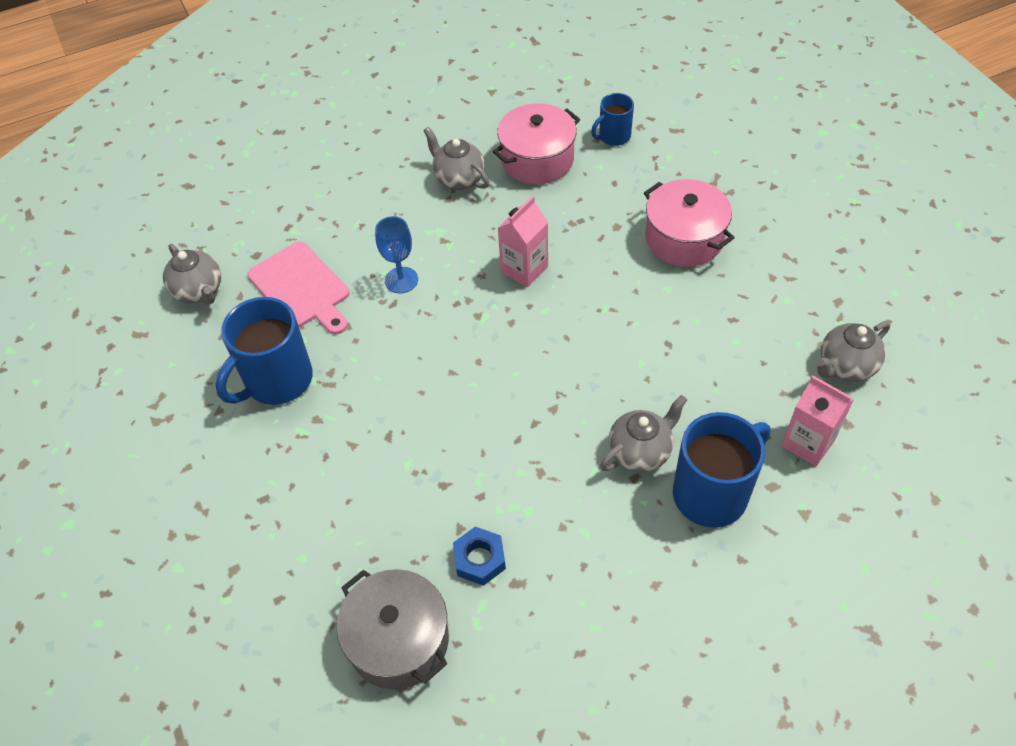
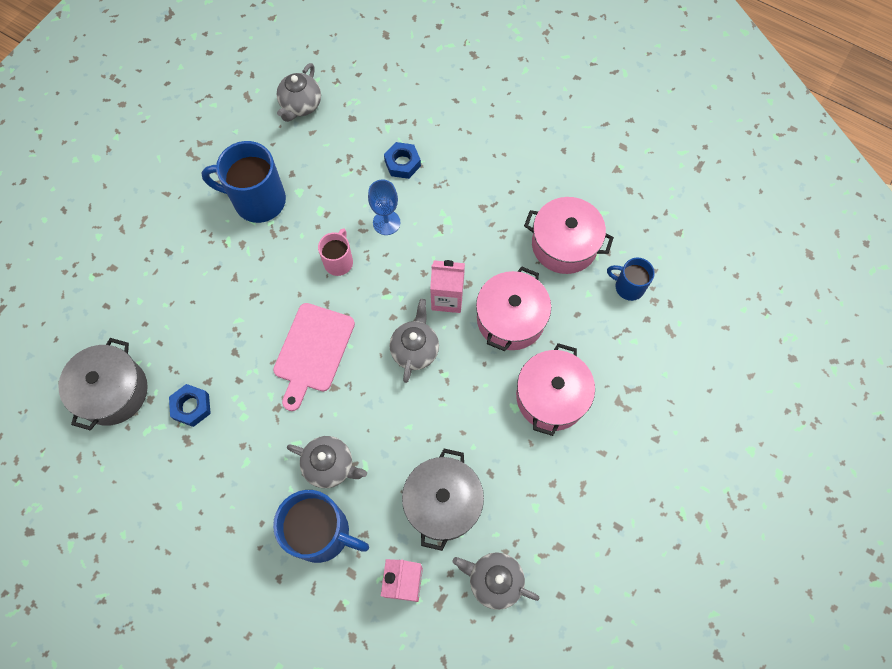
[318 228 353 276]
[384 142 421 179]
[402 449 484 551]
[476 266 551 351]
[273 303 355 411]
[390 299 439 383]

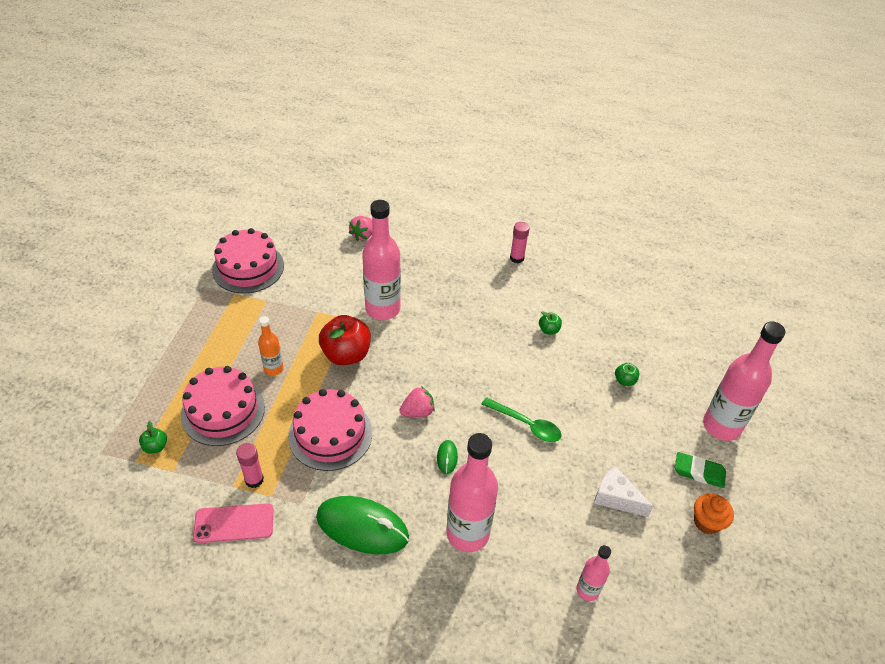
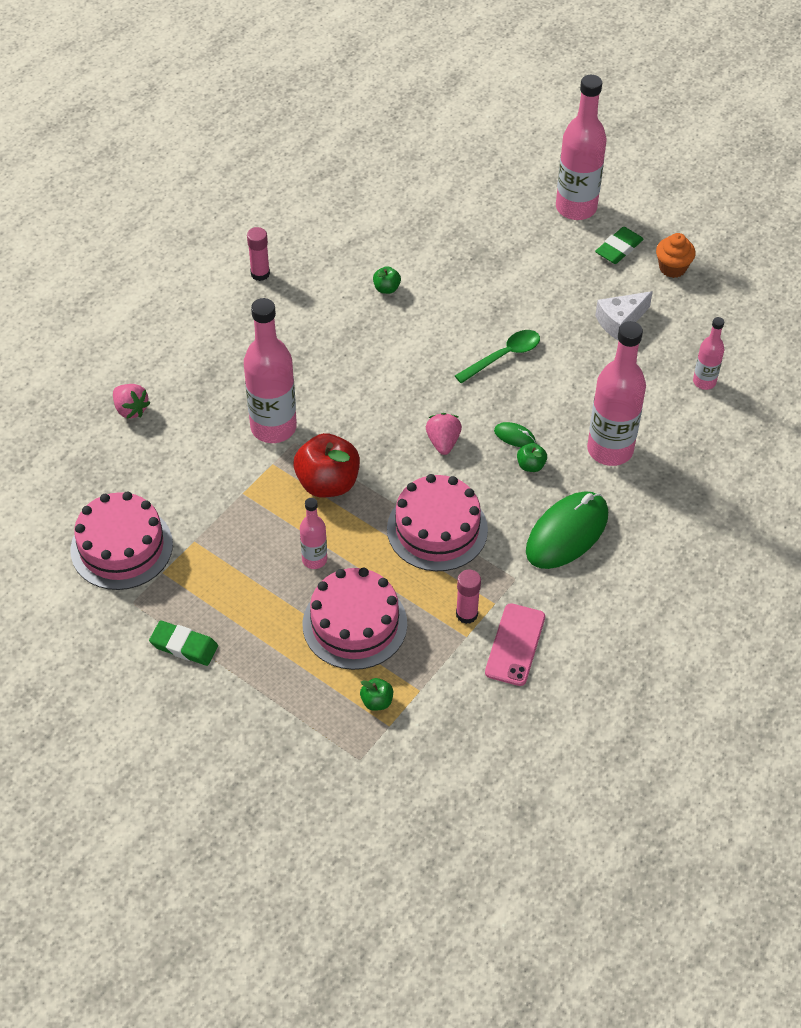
[149 621 218 666]
[517 443 547 472]
[300 498 327 569]

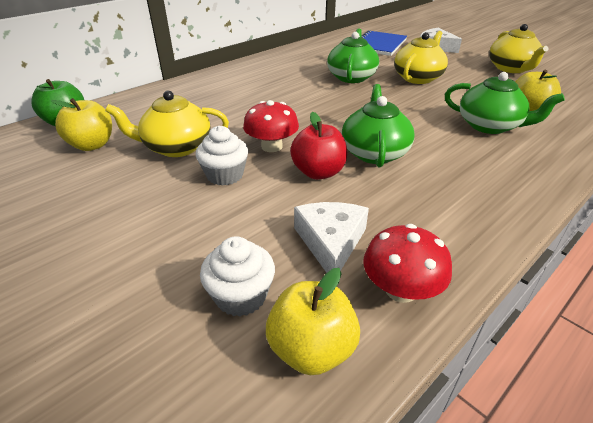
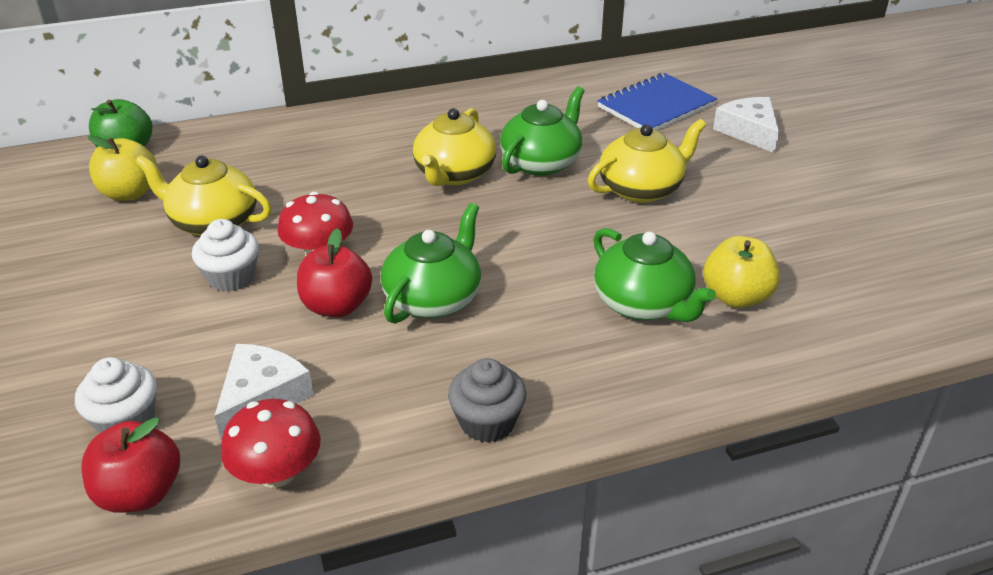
[448 358 526 443]
[413 108 496 186]
[81 417 180 513]

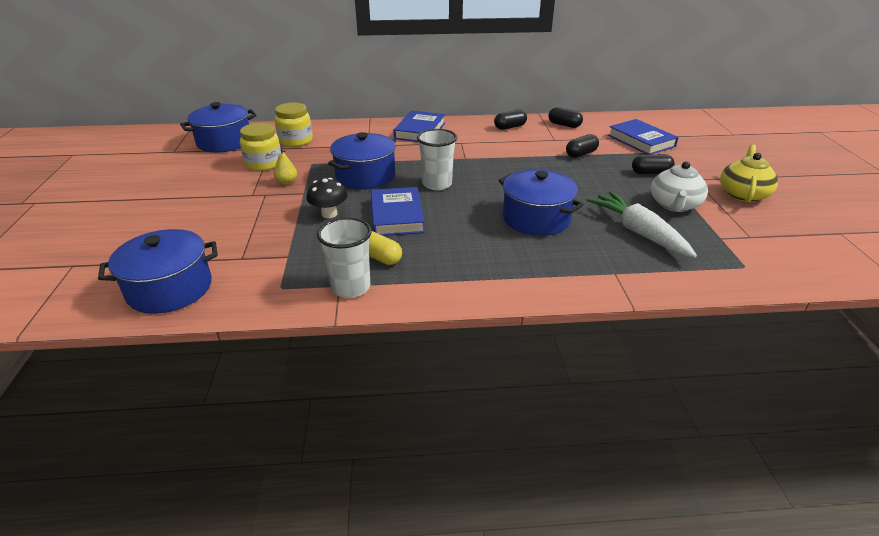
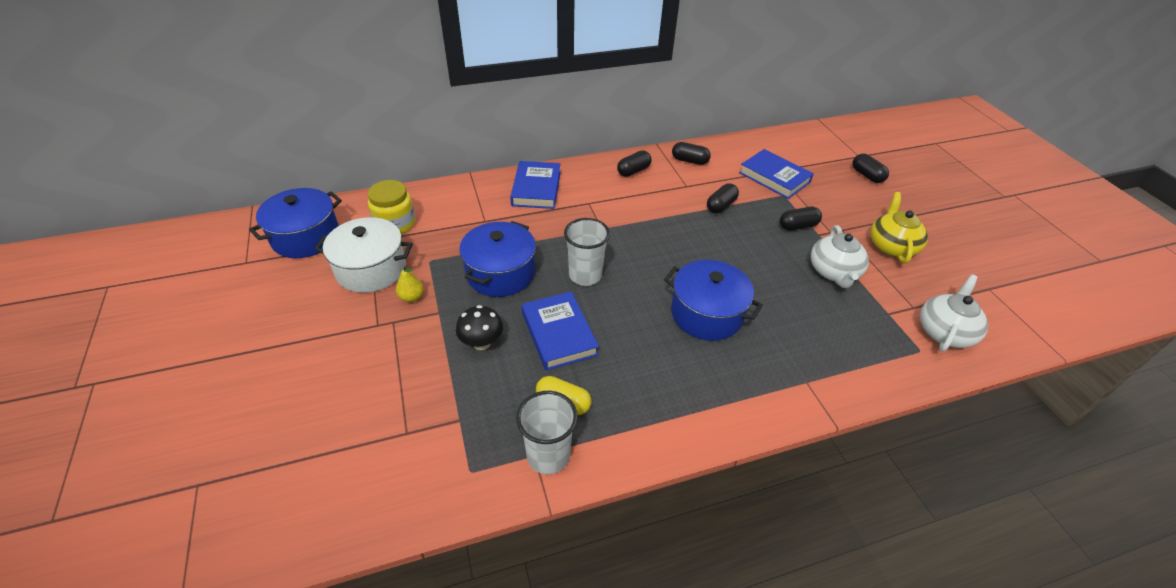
[98 229 218 314] (first image)
[587 191 697 258] (first image)
[853 154 889 183]
[920 274 988 352]
[315 217 413 293]

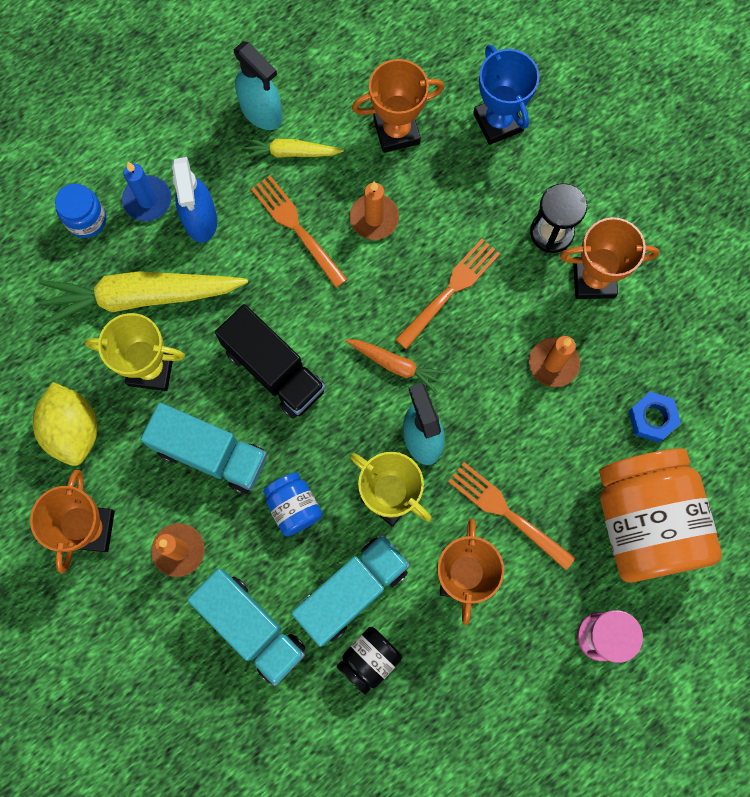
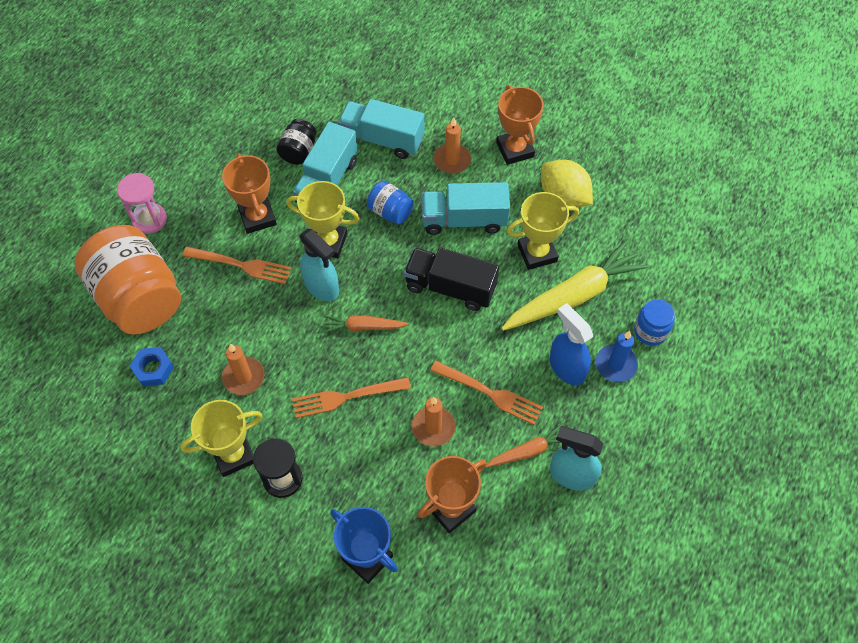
[485 424 563 467]
[180 400 263 477]
[292 377 411 418]

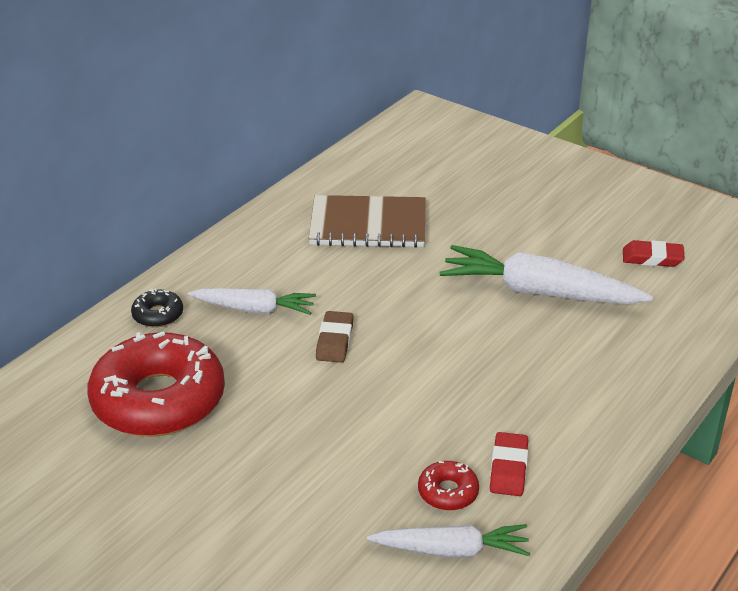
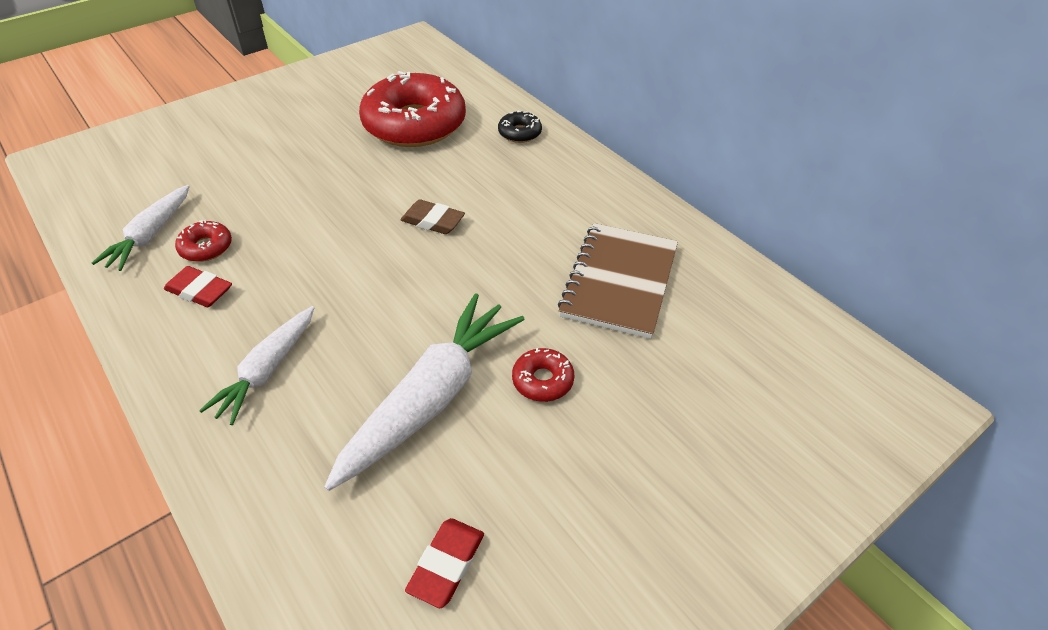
[512 348 574 402]
[199 306 315 425]

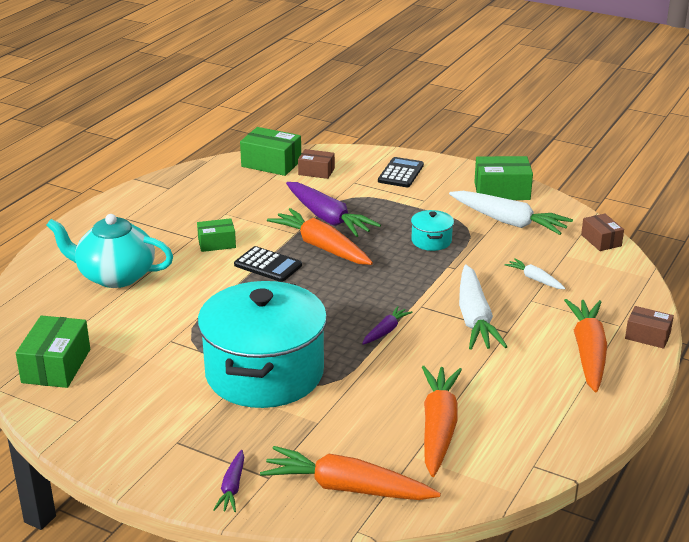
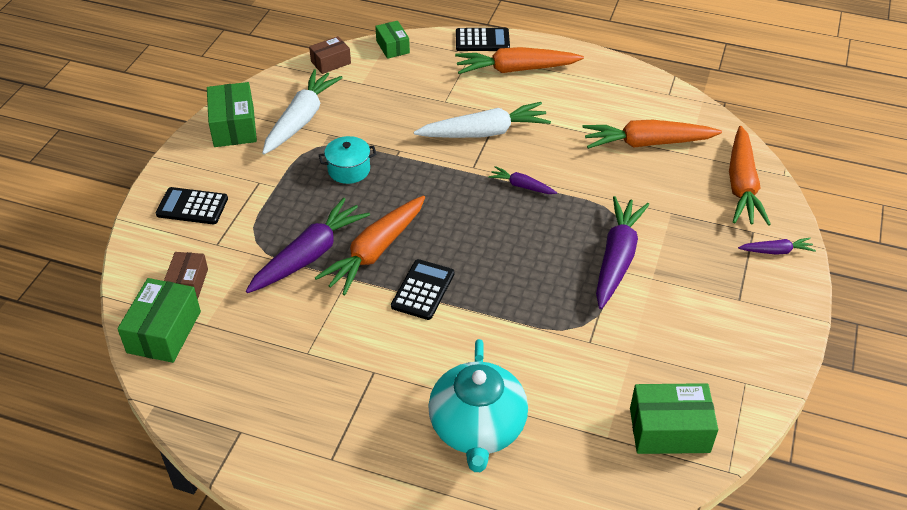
[505 258 565 289] (first image)
[375 21 410 59]
[596 196 649 309]
[456 28 510 51]

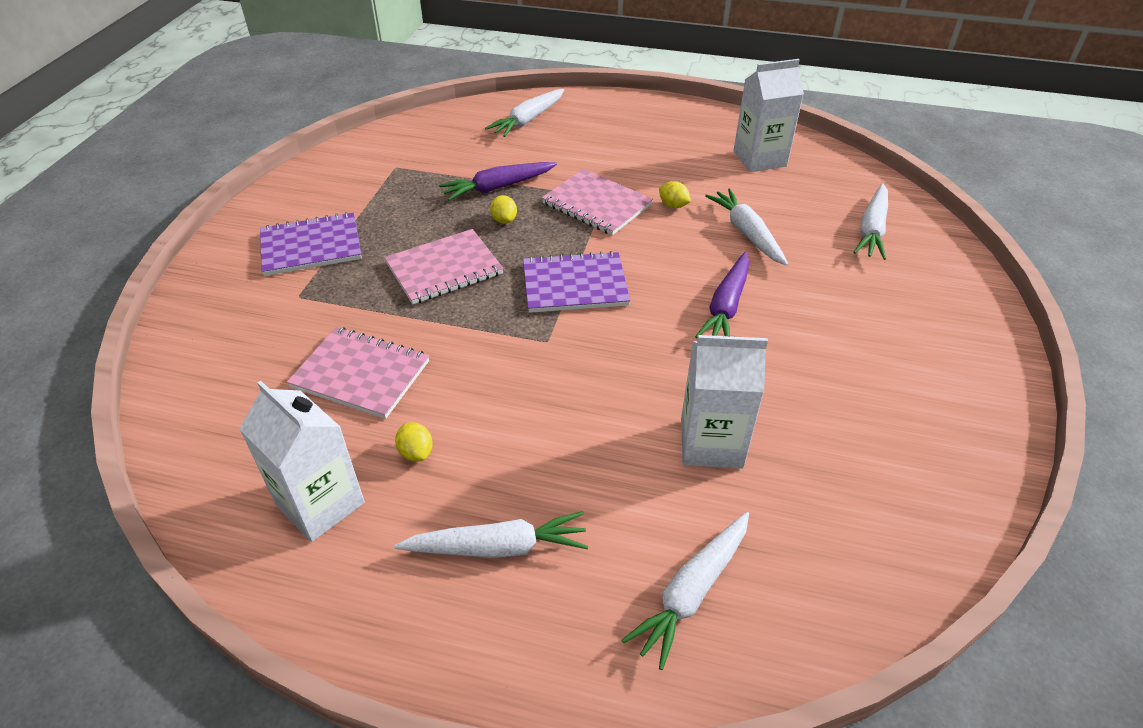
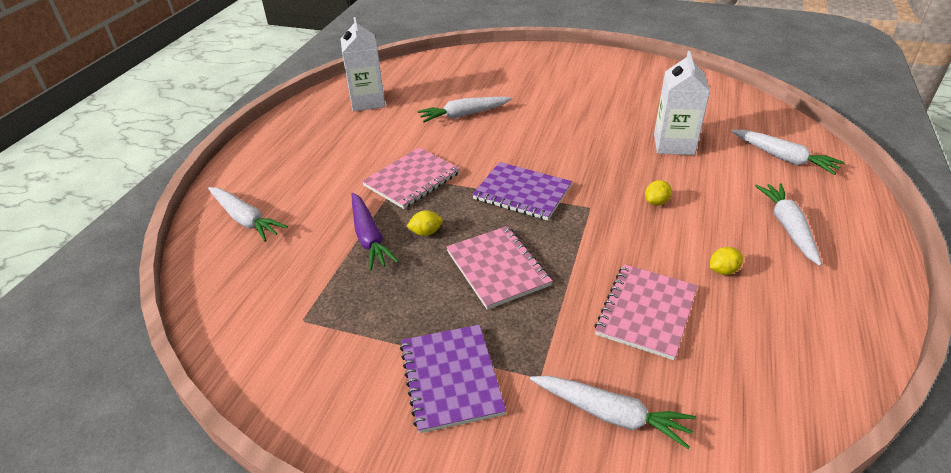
[239 381 365 542] (first image)
[695 252 749 338] (first image)
[645 180 672 206]
[530 376 696 449]
[472 162 572 220]

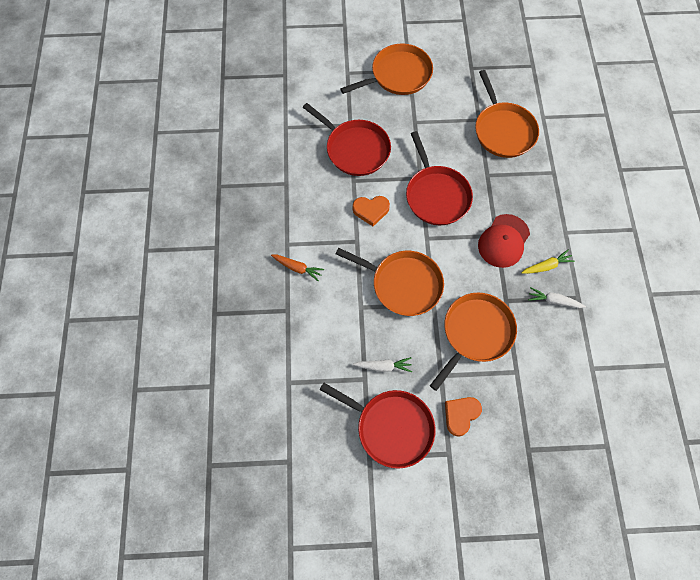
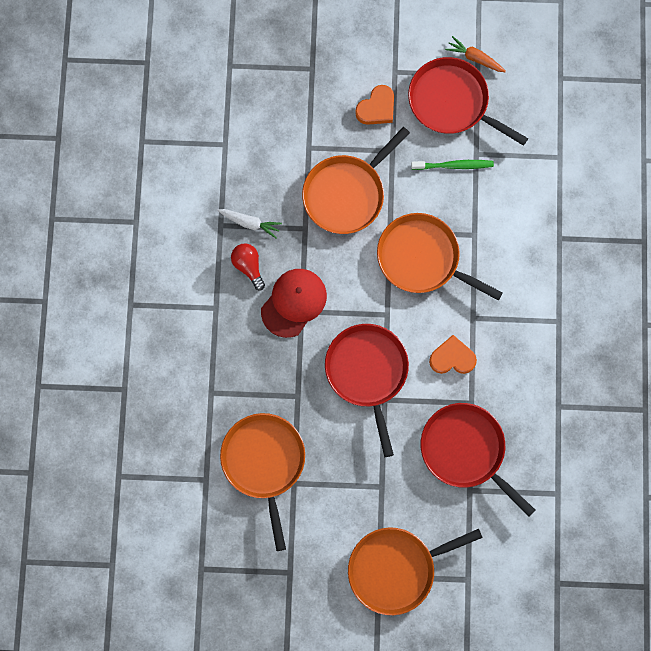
[445 36 506 72]
[411 160 494 170]
[231 243 265 291]

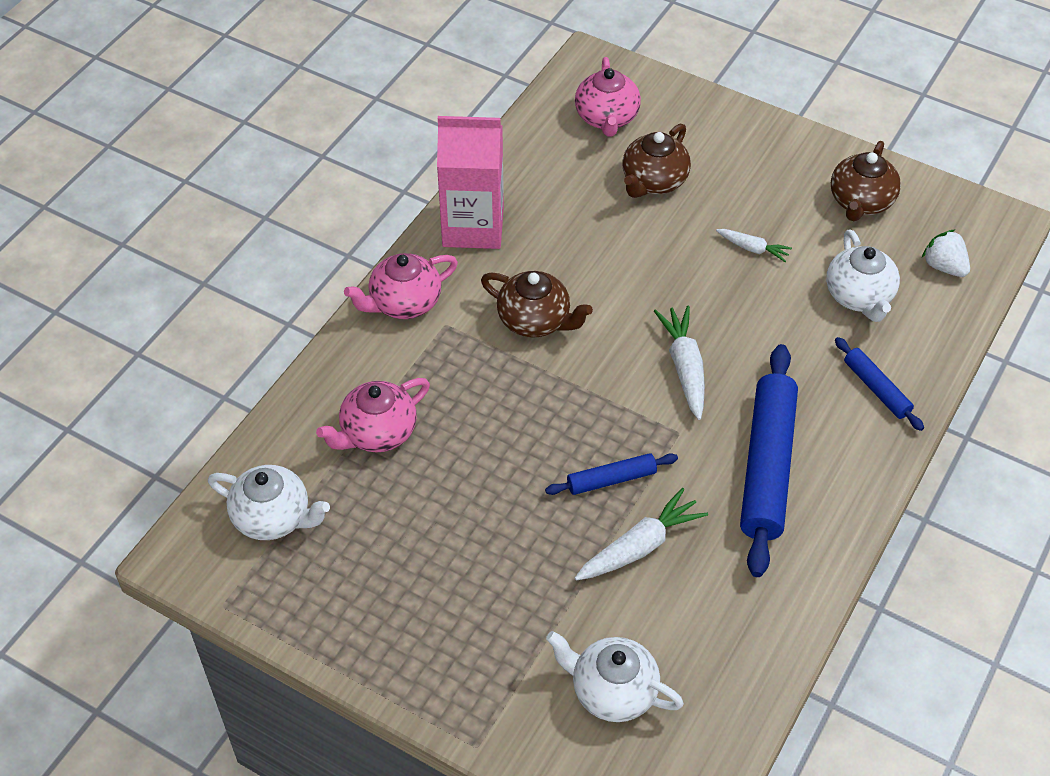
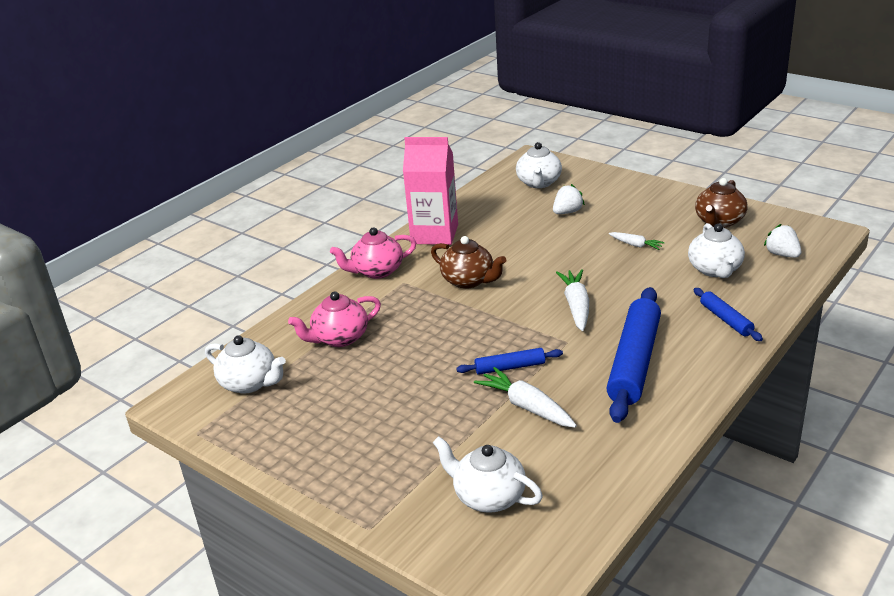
[553 184 585 214]
[516 142 562 188]
[474 367 577 428]

